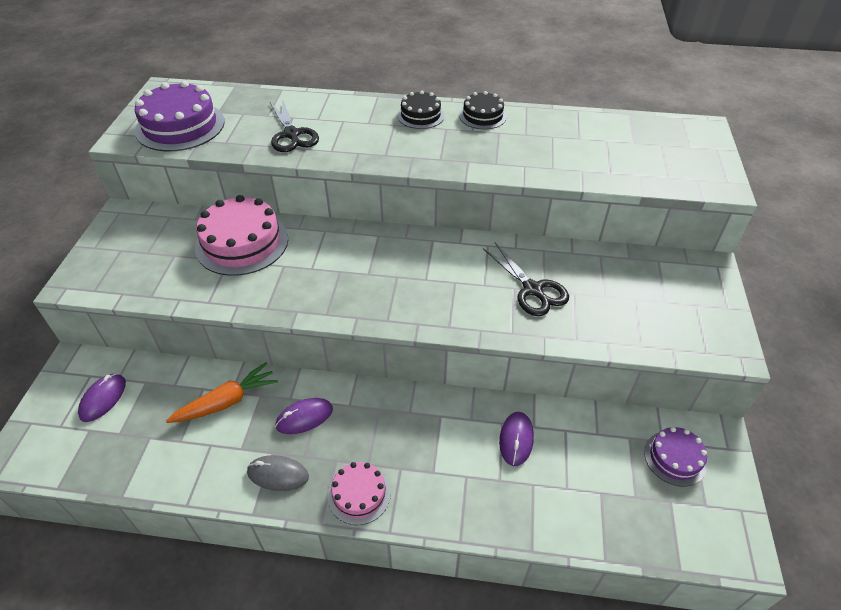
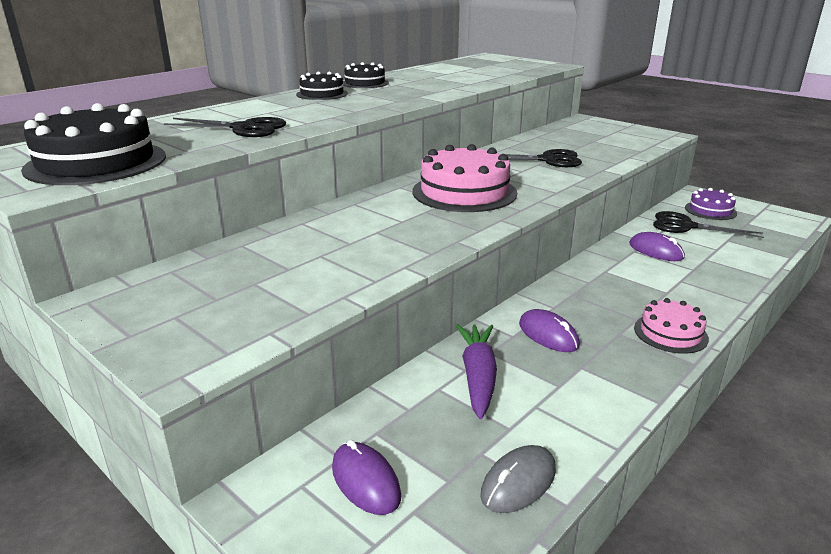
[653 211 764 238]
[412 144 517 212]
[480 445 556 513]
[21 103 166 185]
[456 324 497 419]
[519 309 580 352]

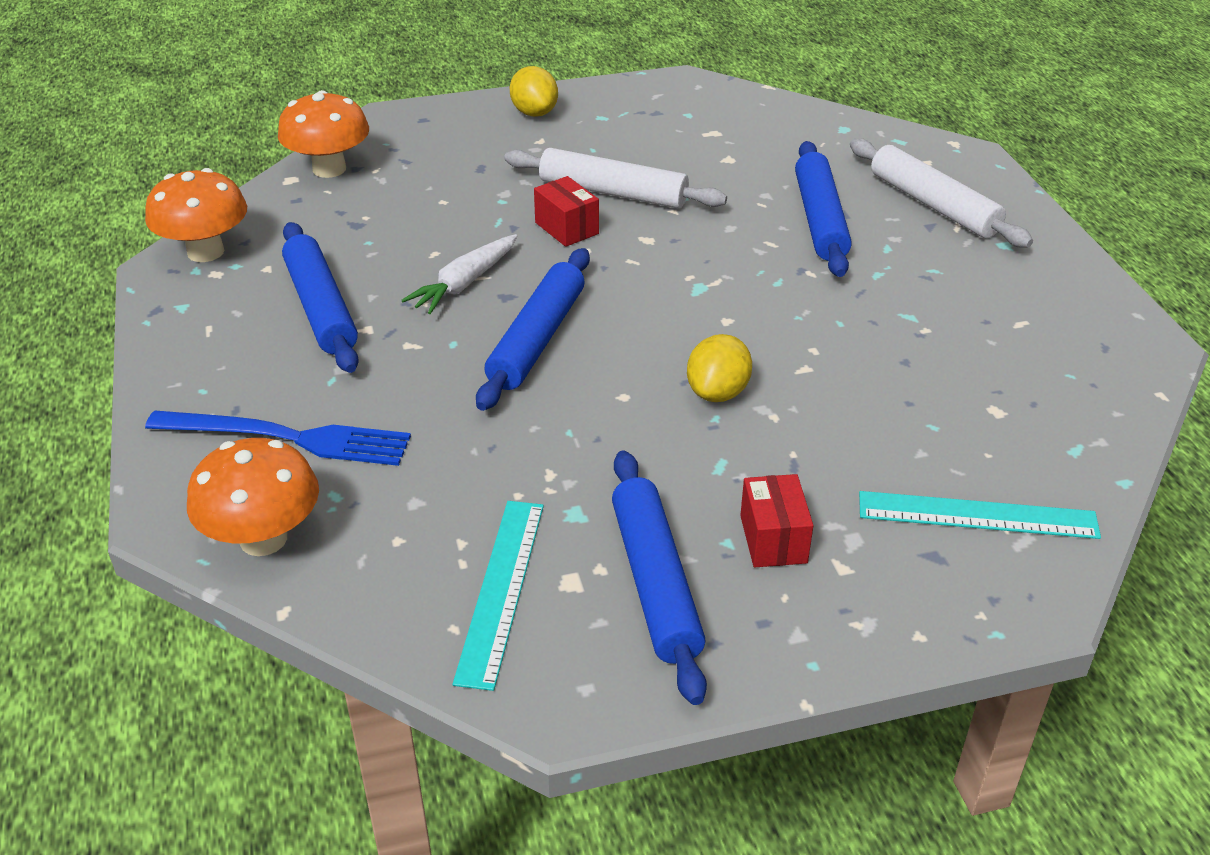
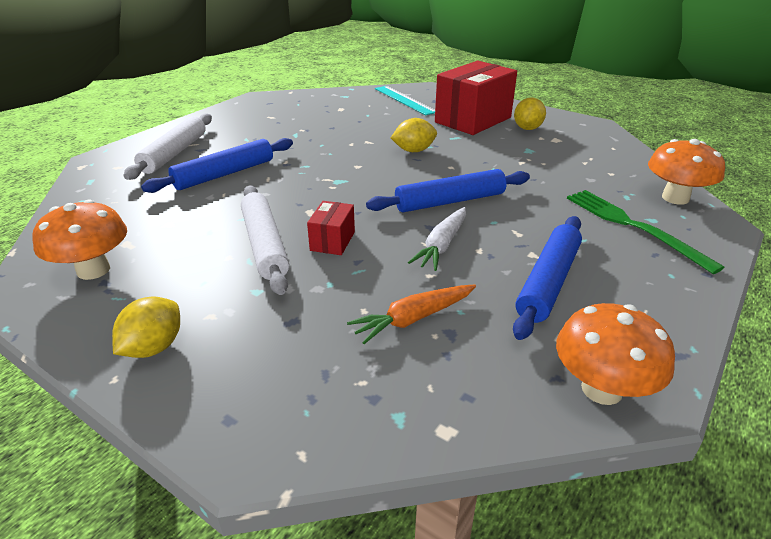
[453 501 544 691] (first image)
[347 285 476 344]
[32 200 127 280]
[514 98 546 130]
[567 190 725 274]
[408 207 466 271]
[435 61 517 135]

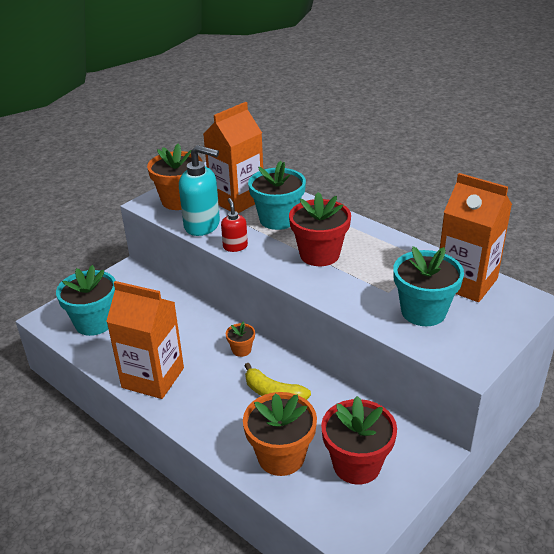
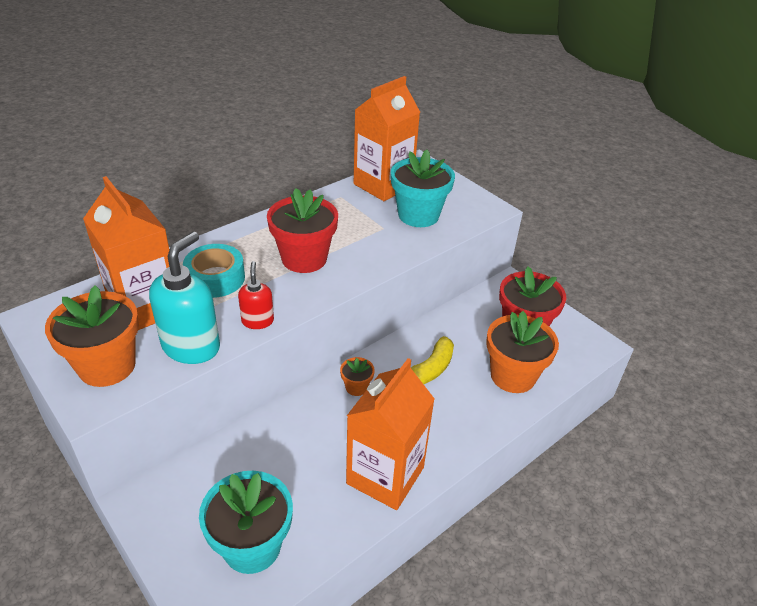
[183 244 245 298]
[238 261 274 329]

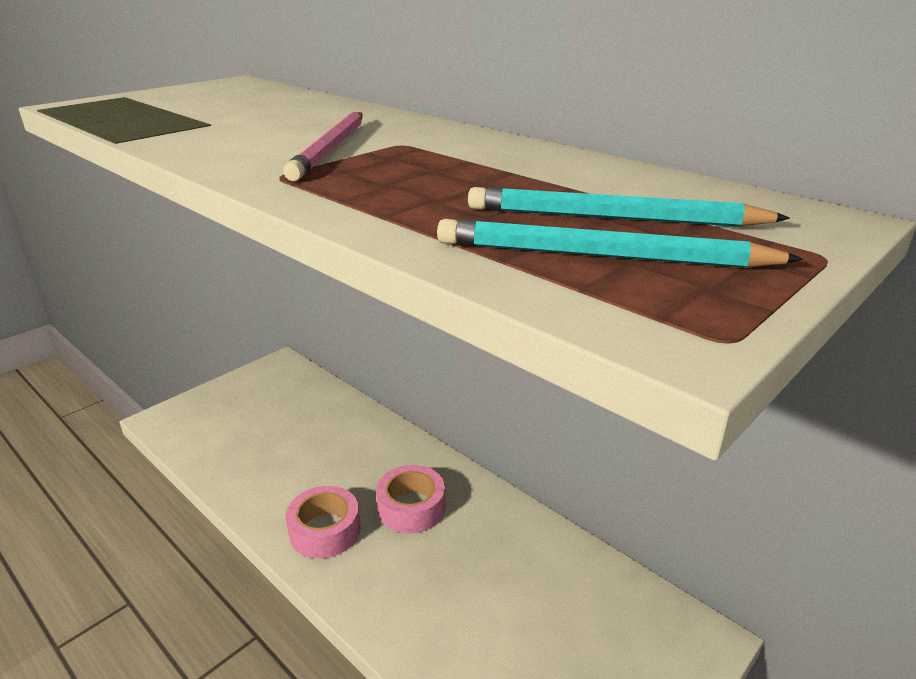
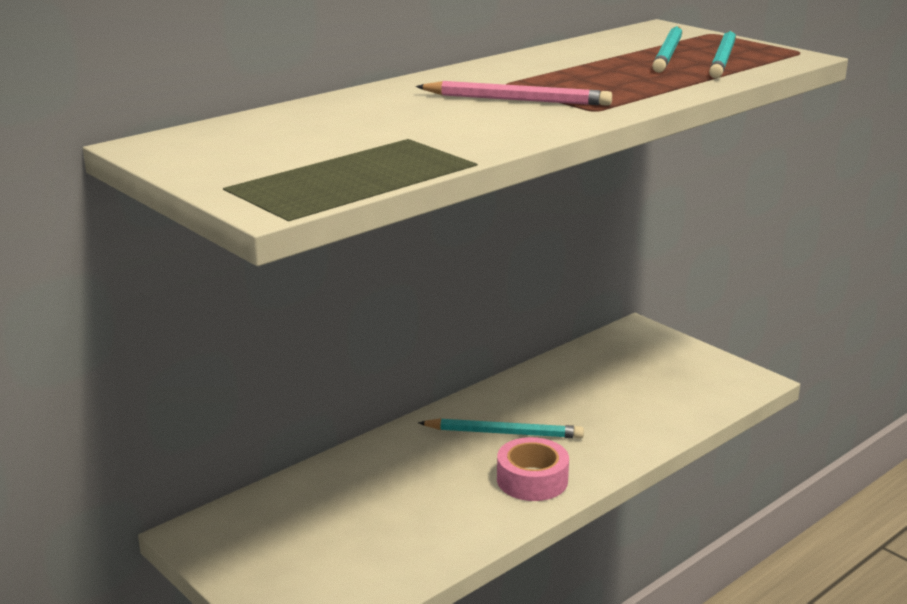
[418 418 584 439]

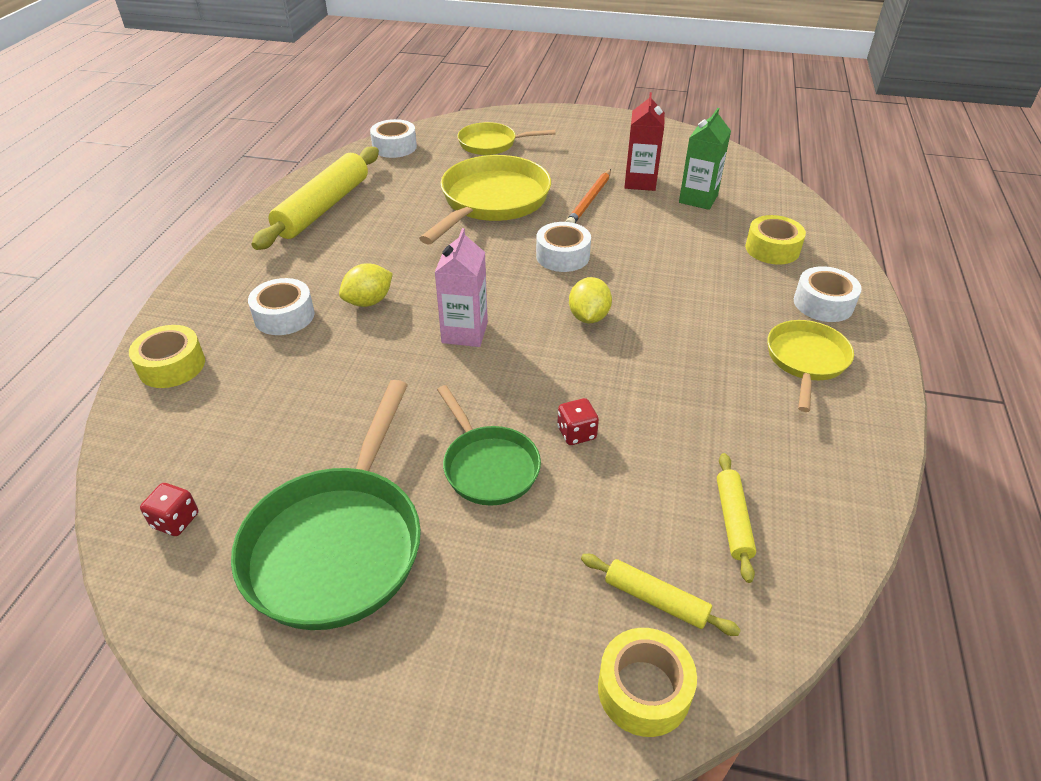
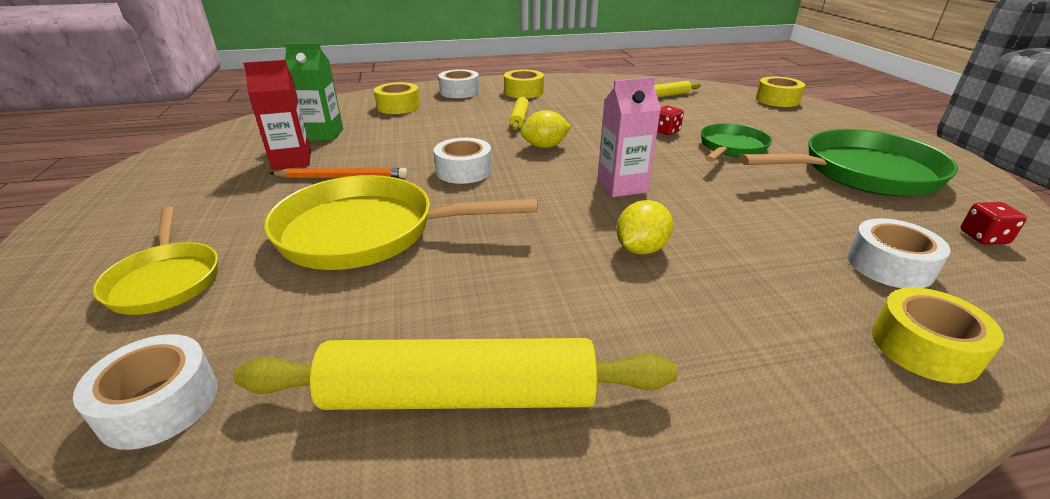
[847 218 951 288]
[510 96 529 131]
[504 70 544 98]
[616 200 673 254]

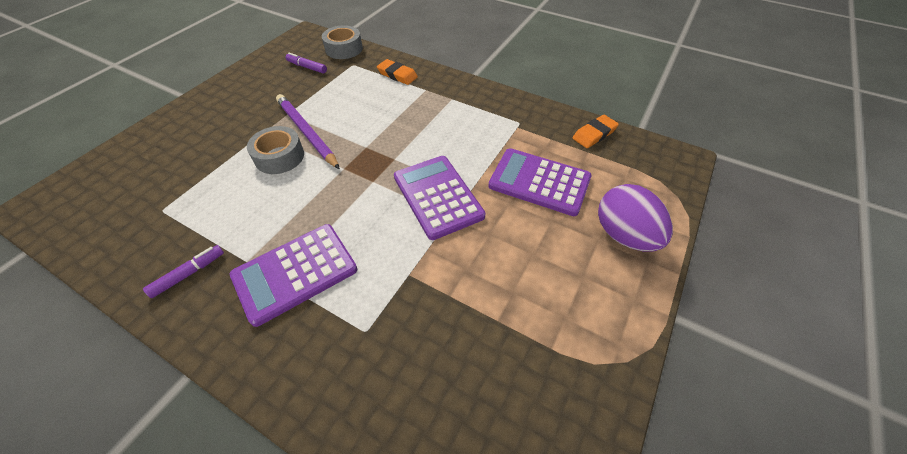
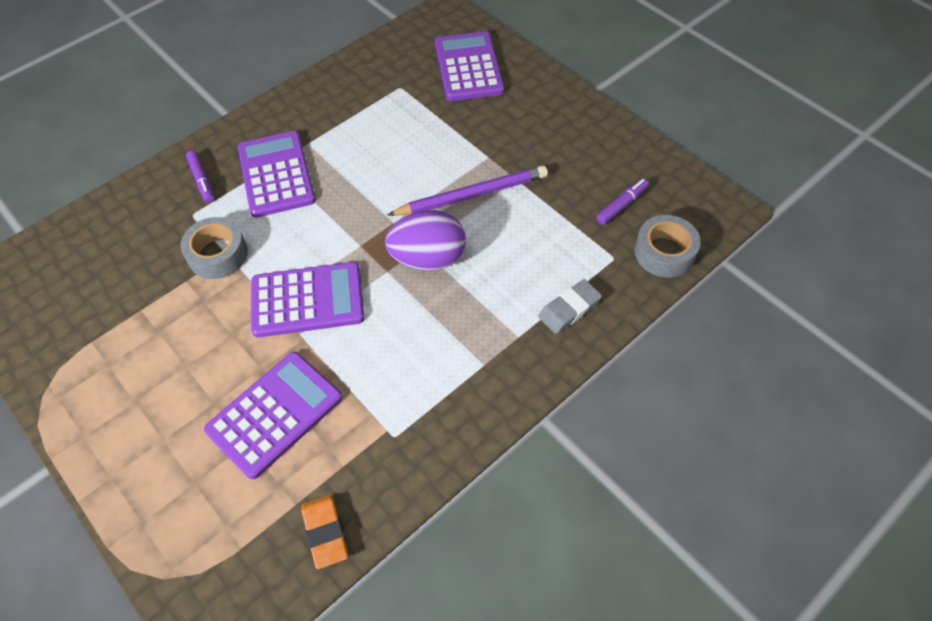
[435 31 504 101]
[186 150 215 203]
[180 217 248 279]
[385 210 466 271]
[538 279 602 334]

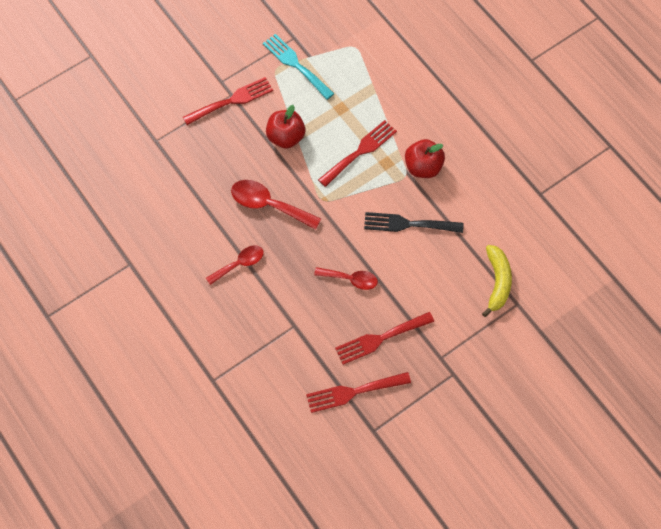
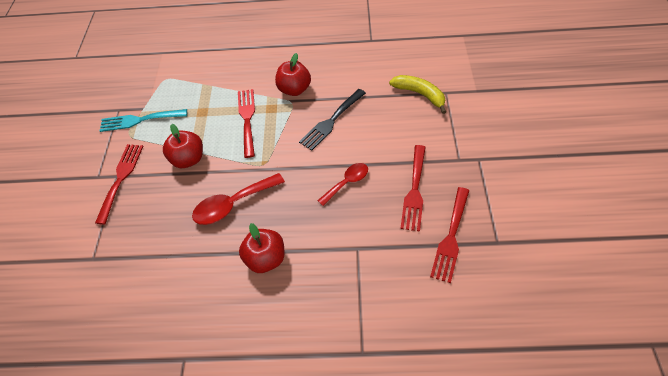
[239 223 285 273]

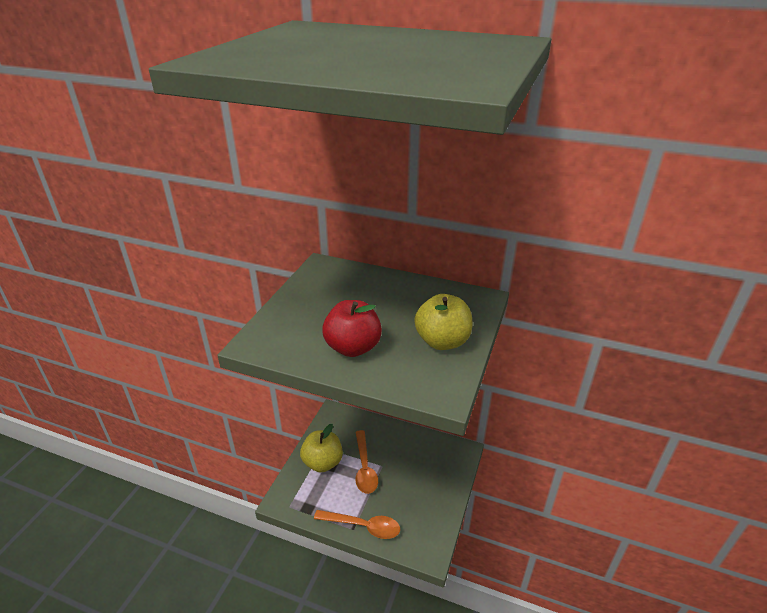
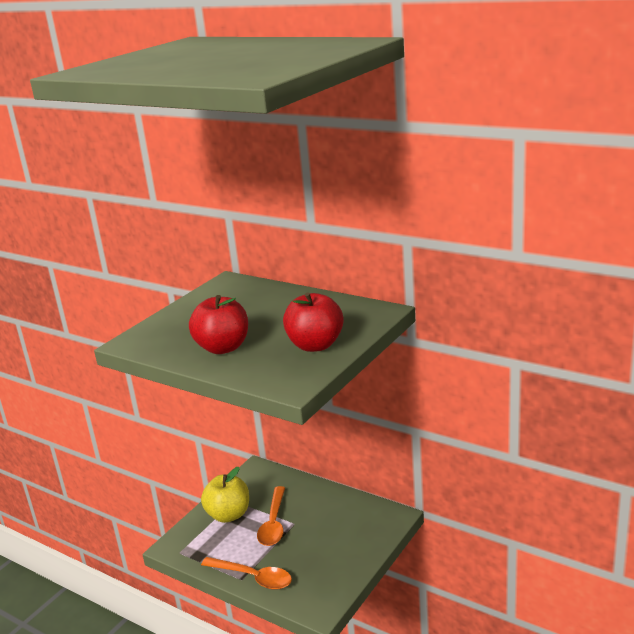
[283 292 344 352]

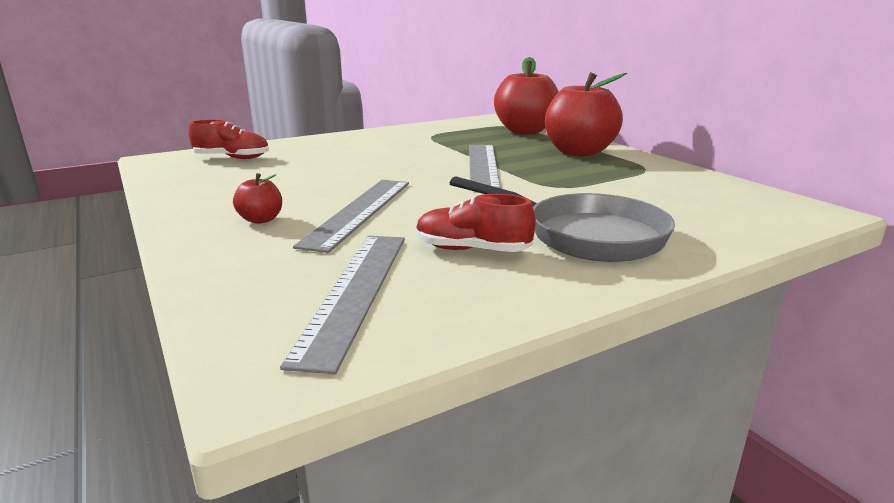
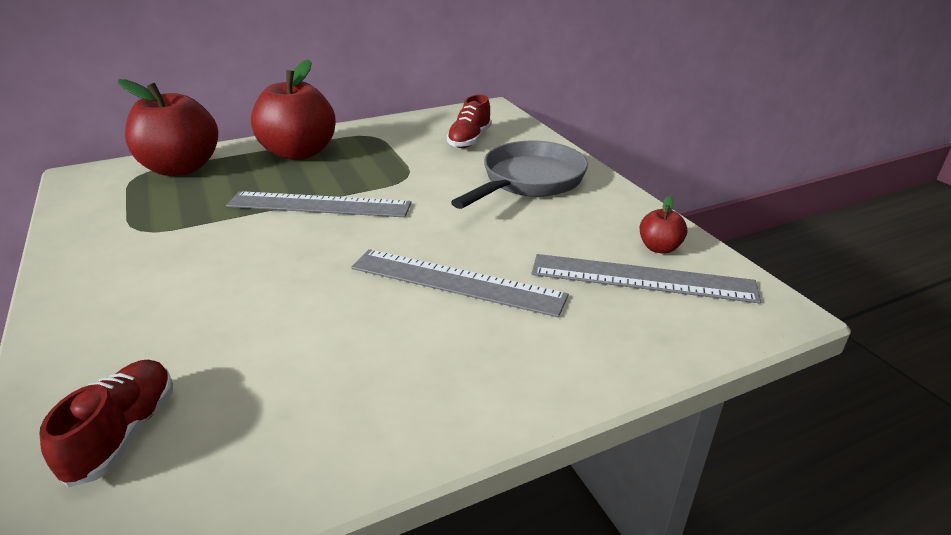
[640 196 687 254]
[447 95 492 148]

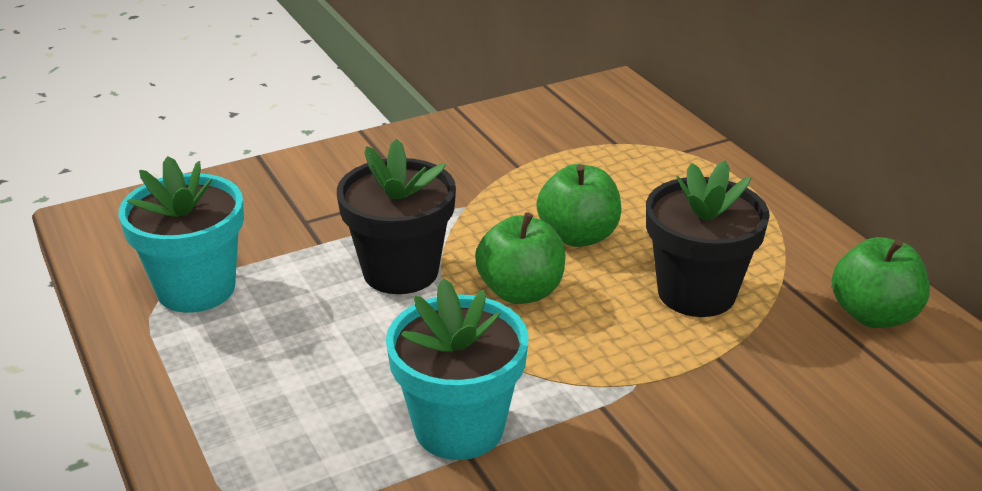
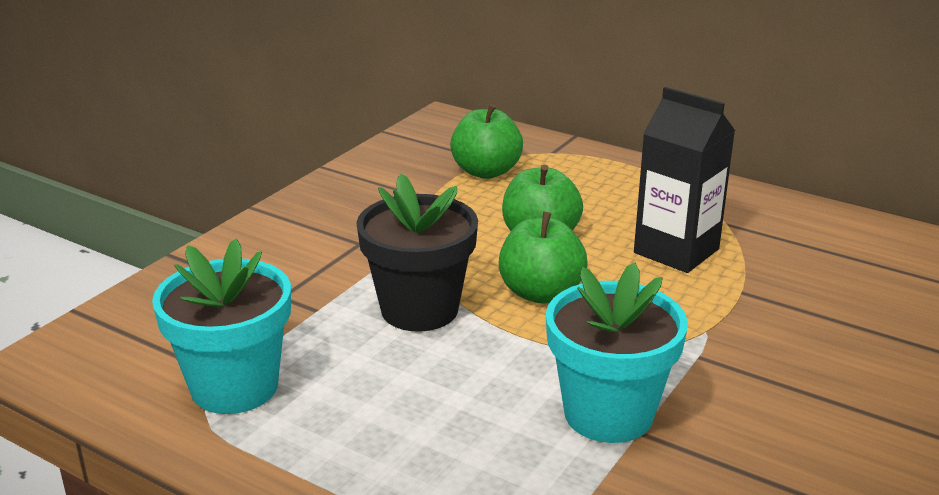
[450 104 523 179]
[634 87 735 273]

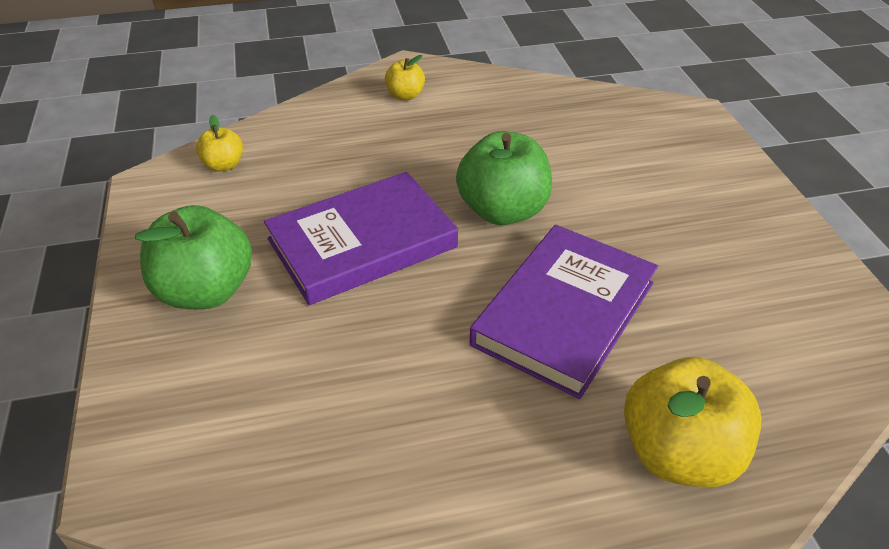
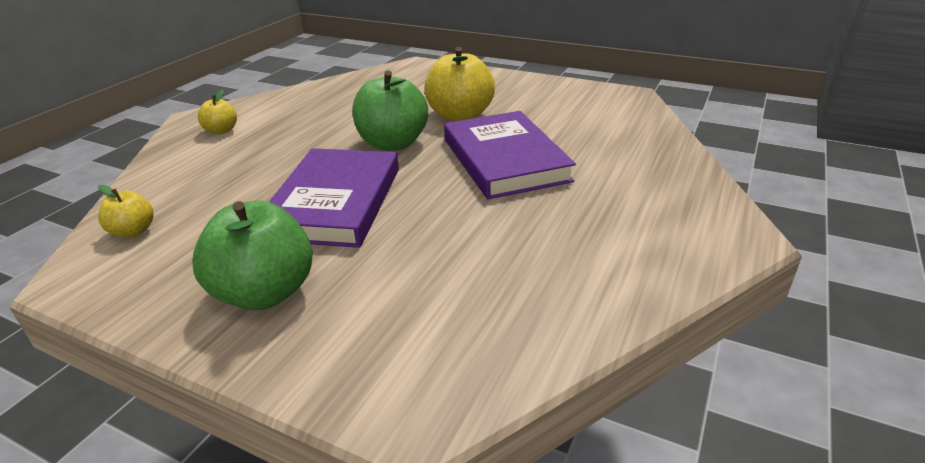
[424 47 495 121]

